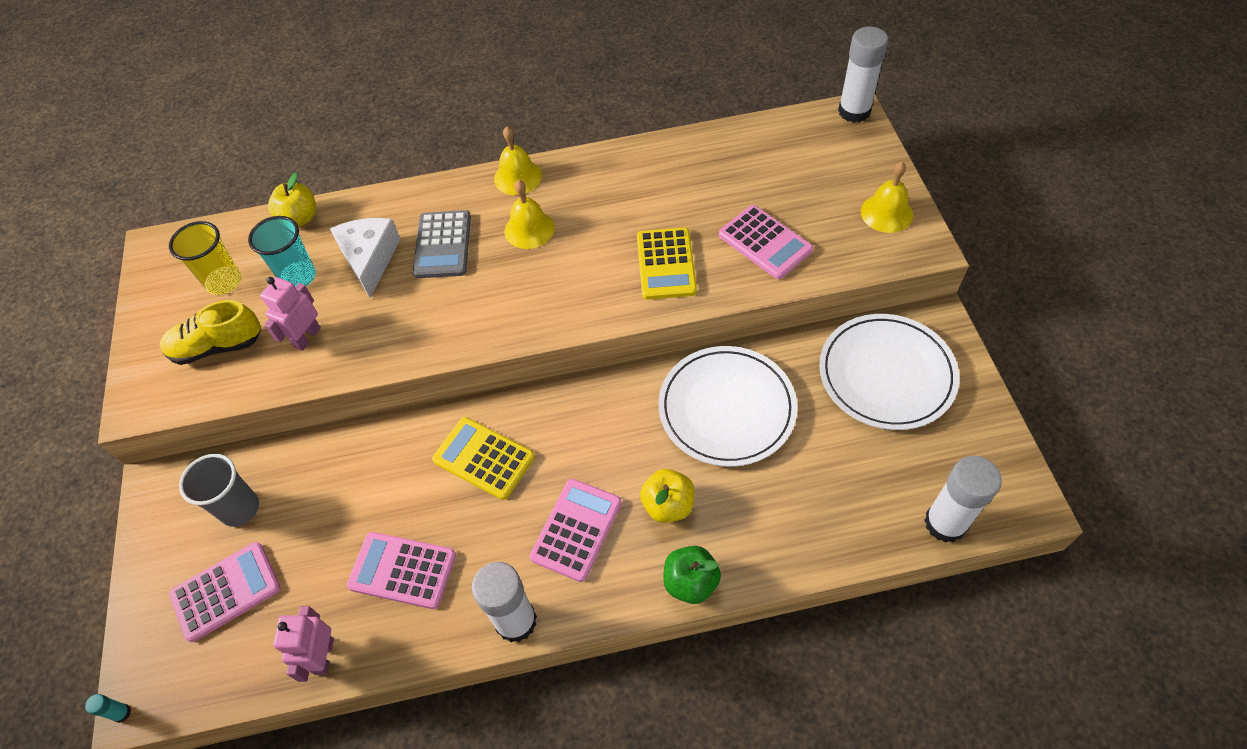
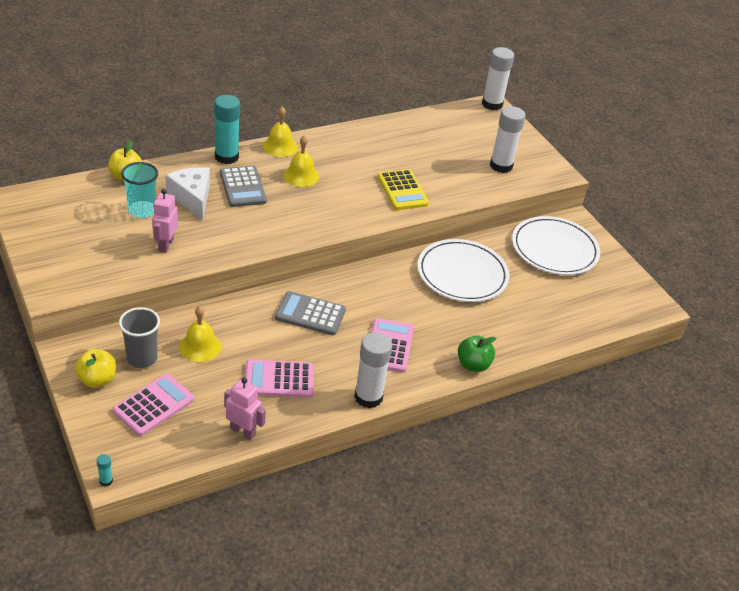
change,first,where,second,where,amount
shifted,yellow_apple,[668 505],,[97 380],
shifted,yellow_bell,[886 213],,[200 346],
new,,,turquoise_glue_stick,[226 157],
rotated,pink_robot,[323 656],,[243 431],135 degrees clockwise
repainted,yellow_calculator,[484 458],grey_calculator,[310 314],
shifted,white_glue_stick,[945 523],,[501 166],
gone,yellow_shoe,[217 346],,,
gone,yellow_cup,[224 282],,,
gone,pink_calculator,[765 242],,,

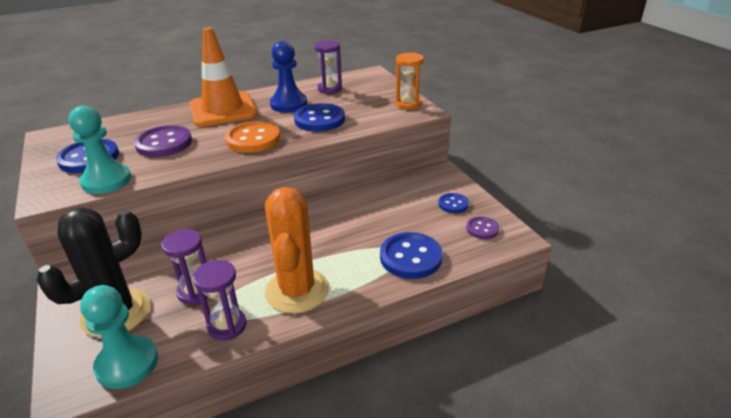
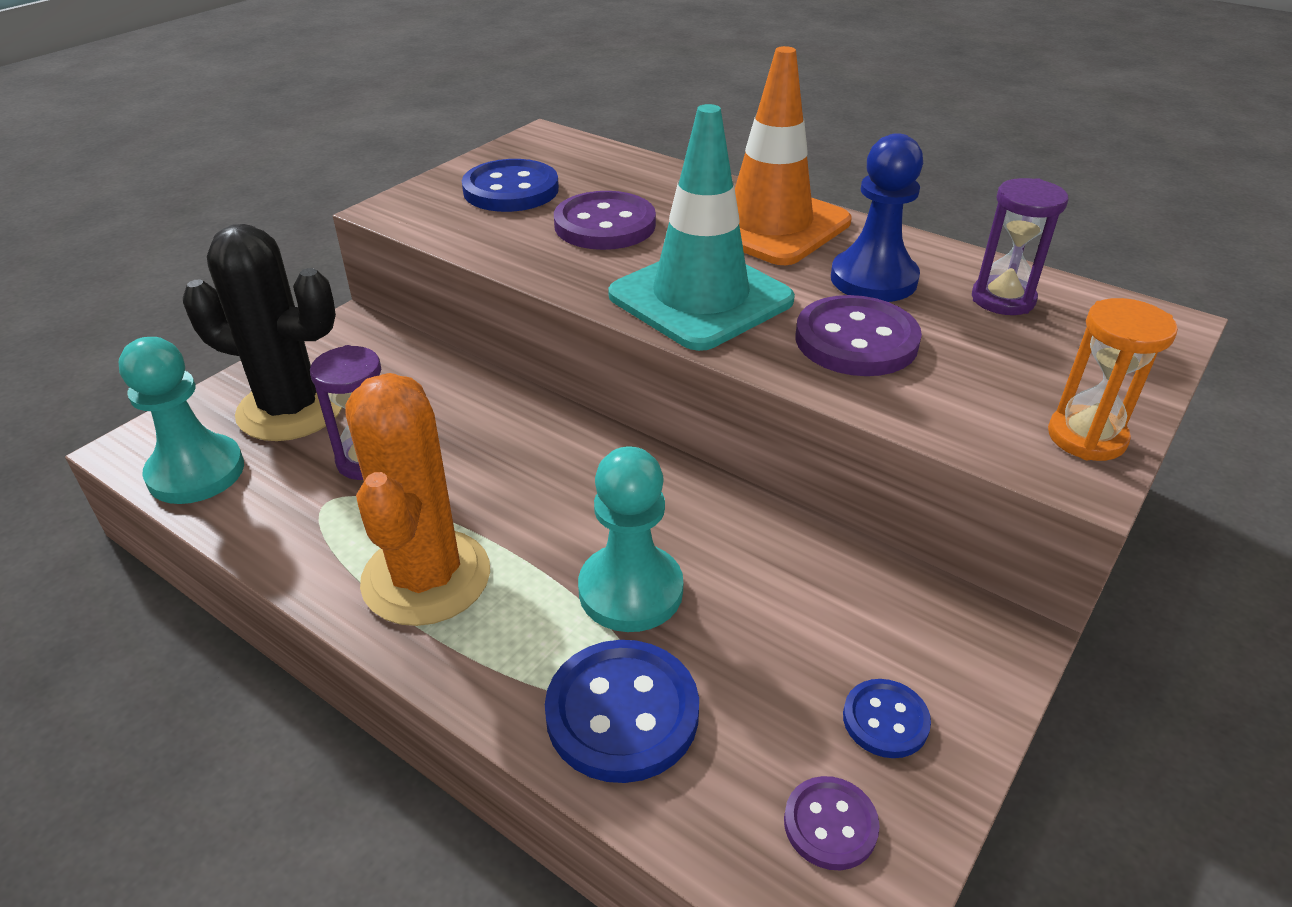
change,first,where,second,where,amount
rotated,orange_cactus,[297 291],,[426 577],60 degrees counterclockwise
shifted,turquoise_pawn,[106 181],,[630 590],
swapped,orange_button,[253 139],turquoise_traffic_cone,[700 298],
repainted,blue_button,[319 120],purple_button,[856 340],
gone,purple_hourglass,[227 326],,,

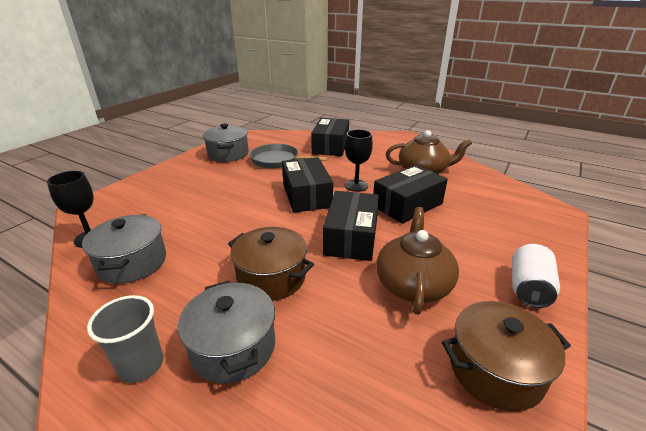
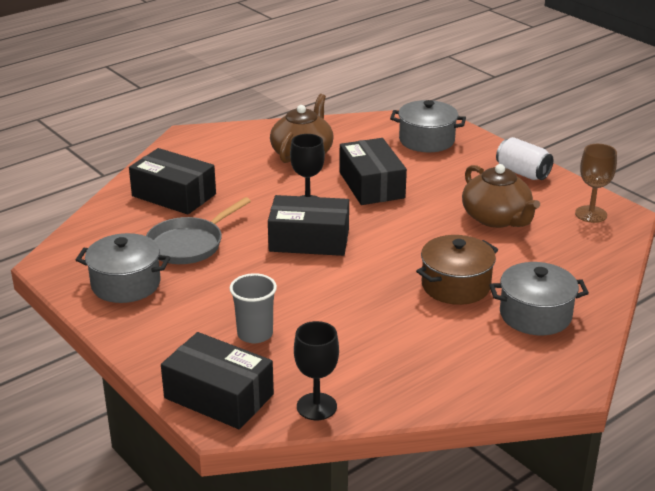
change,first,where,second,where,amount
shifted,black_box,[351 237],,[219 396],
shifted,grey_cup,[141 365],,[255 334],
shifted,grey_pot,[132 262],,[426 140],
rotated,brown_teapot,[413 284],,[496 218],150 degrees counterclockwise
swapped,brown_pot,[495 370],brown_goblet,[591 214],

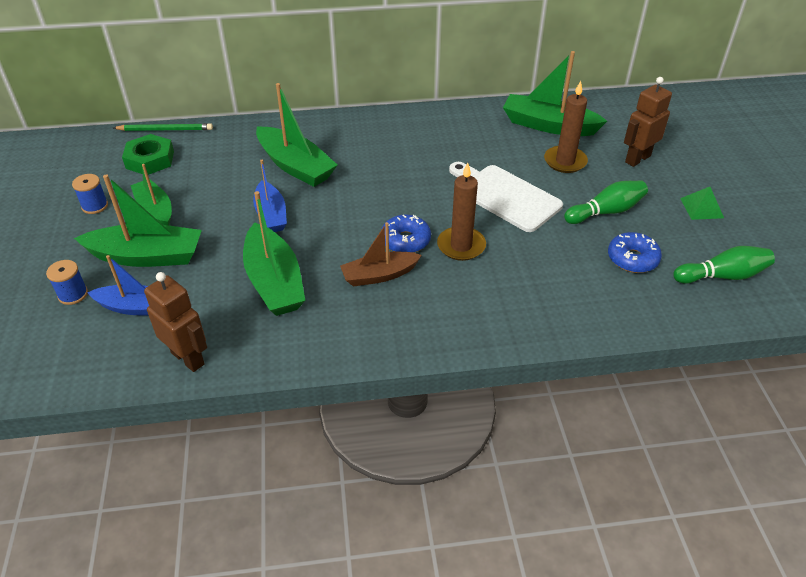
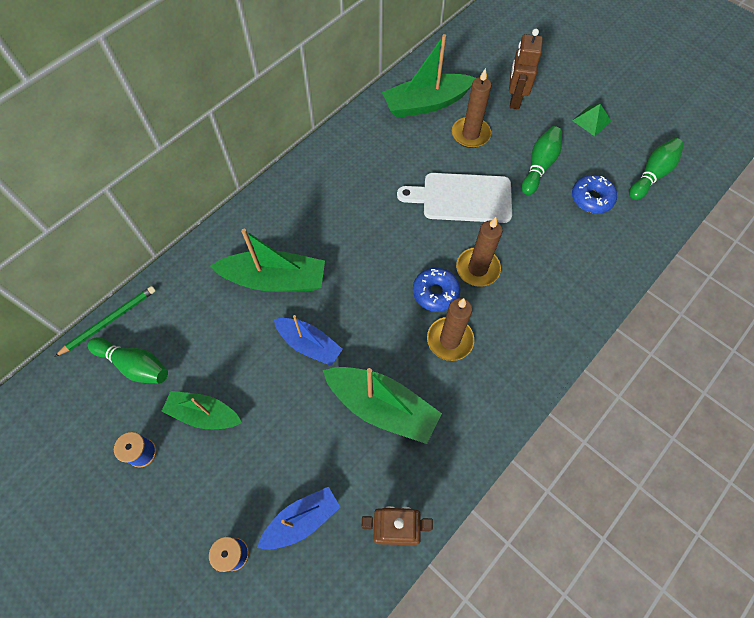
change,first,where,second,where,amount
swapped,green_nut,[150 160],green_bowling_pin,[135 365],
swapped,brown_boat,[379 275],brown_candle,[450 340],
gone,green_boat,[147 256],,,

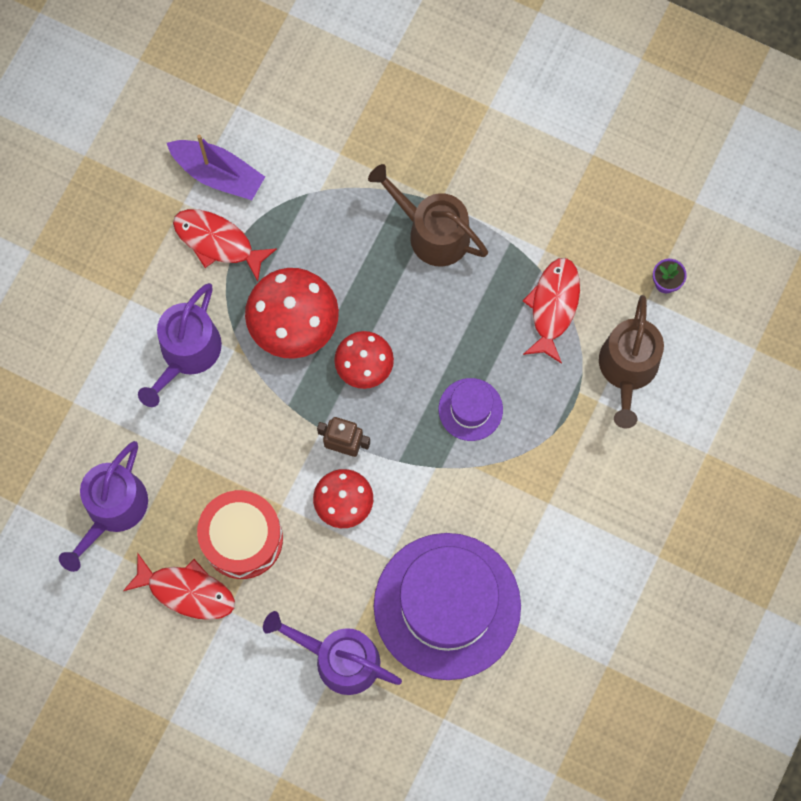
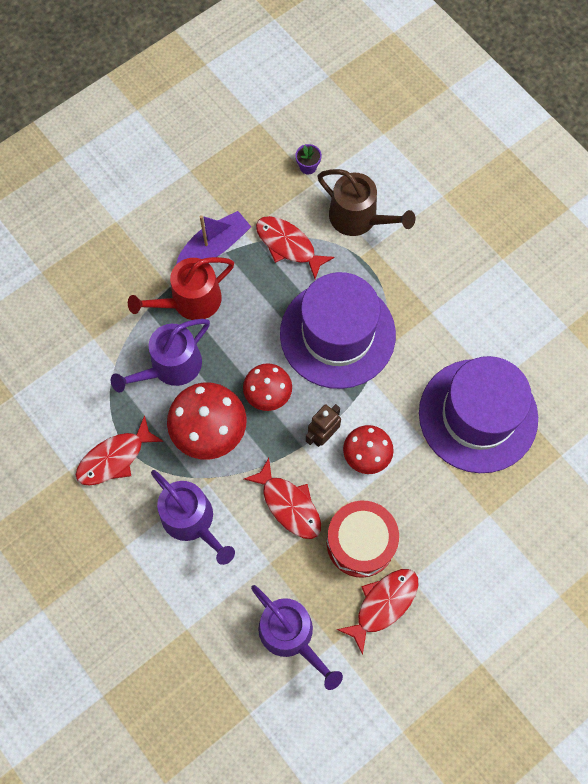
change,first,where,second,where,amount
shifted,purple_watering_can,[339 659],,[171 366],
repainted,brown_watering_can,[432 232],red_watering_can,[190 301],
shifted,purple_boat,[218 174],,[215 246],
new,,,red_fish,[289 504],
scaled,purple_hat,[470 409],,[337 334],x2.22

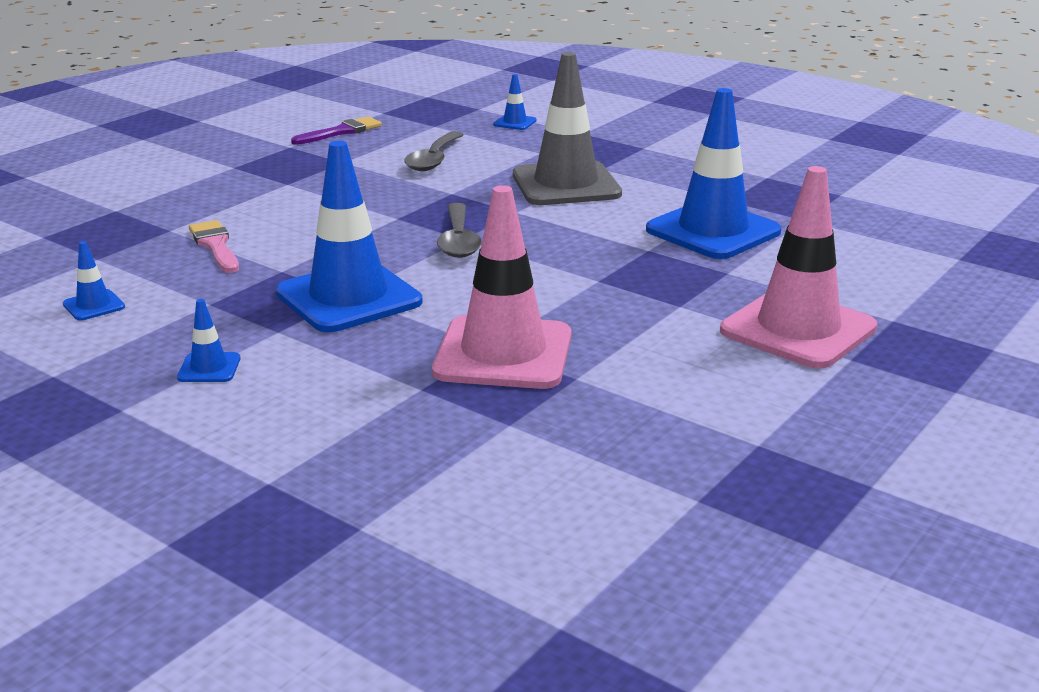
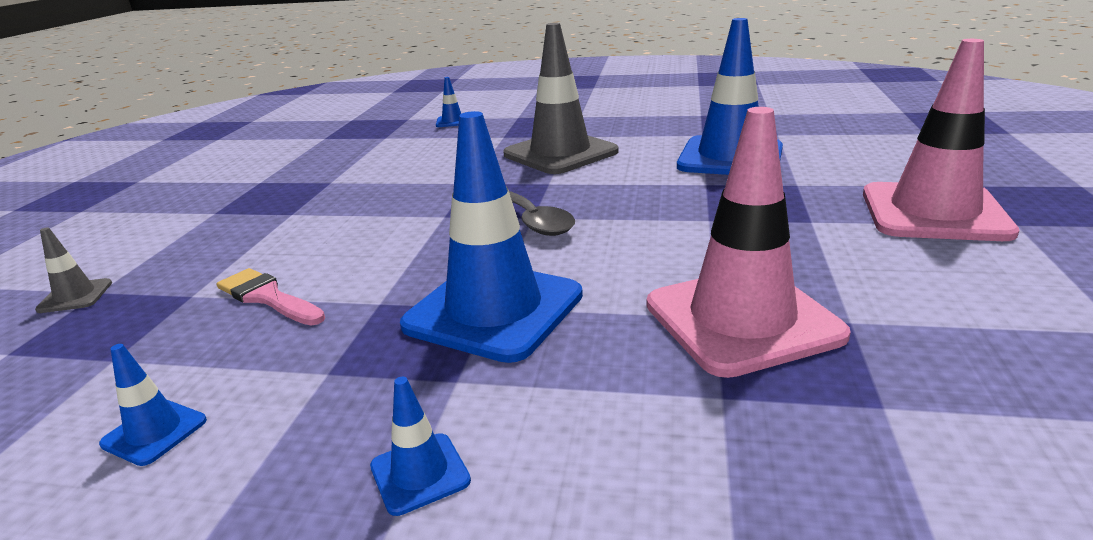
change,first,where,second,where,amount
new,,,grey_traffic_cone,[75 296],
gone,purple_brush,[341 132],,,
gone,grey_spoon,[434 159],,,

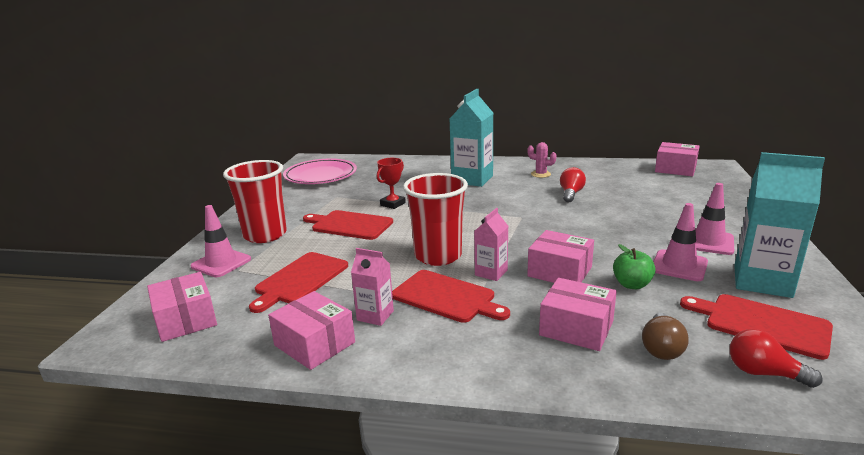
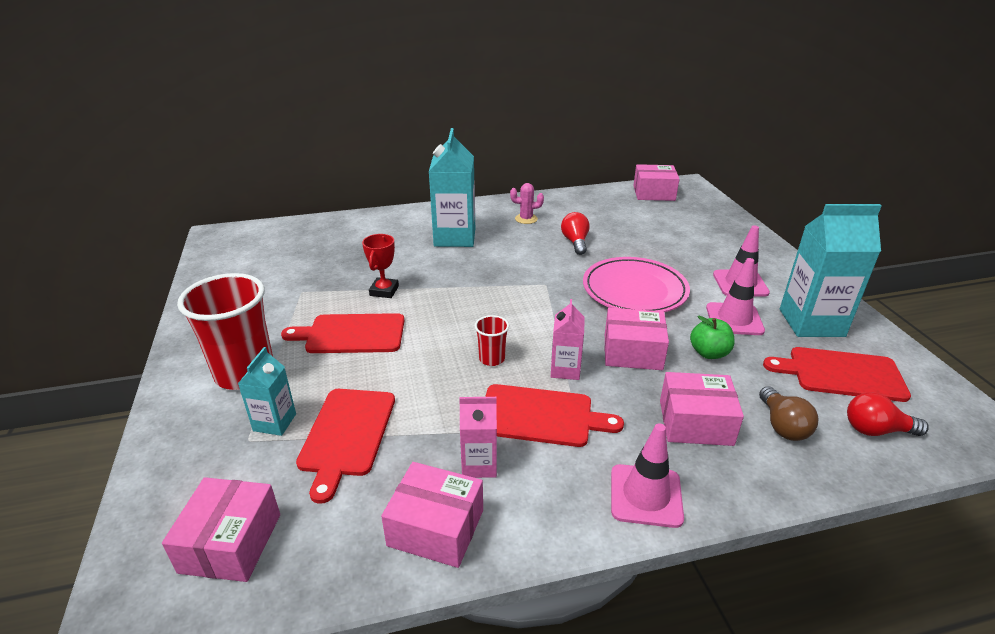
change,first,where,second,where,amount
rotated,pink_box,[186 319],,[231 543],60 degrees clockwise
new,,,turquoise_carton,[275 422],
scaled,red_cup,[438 256],,[492 359],x0.46
shifted,pink_plate,[320 175],,[634 290],
shifted,pink_traffic_cone,[221 263],,[646 495],

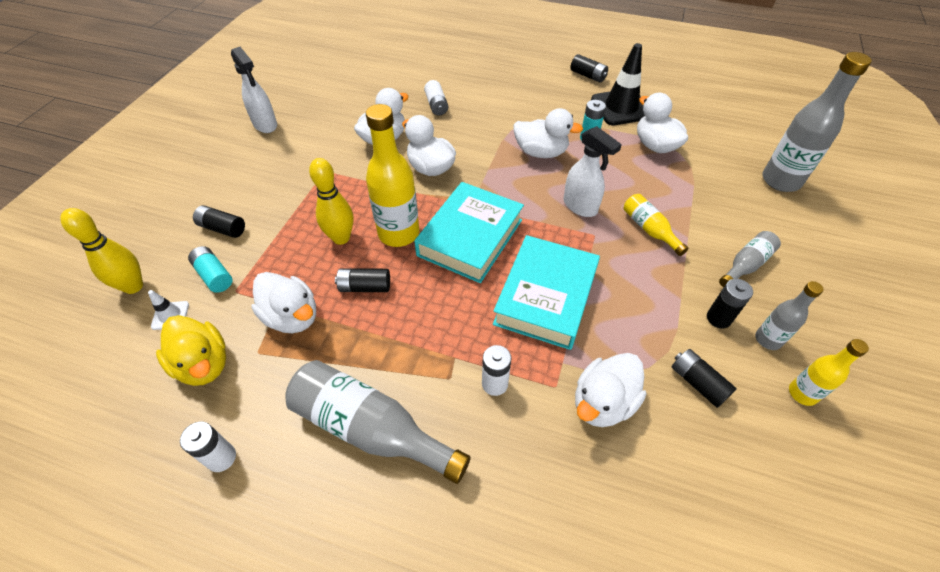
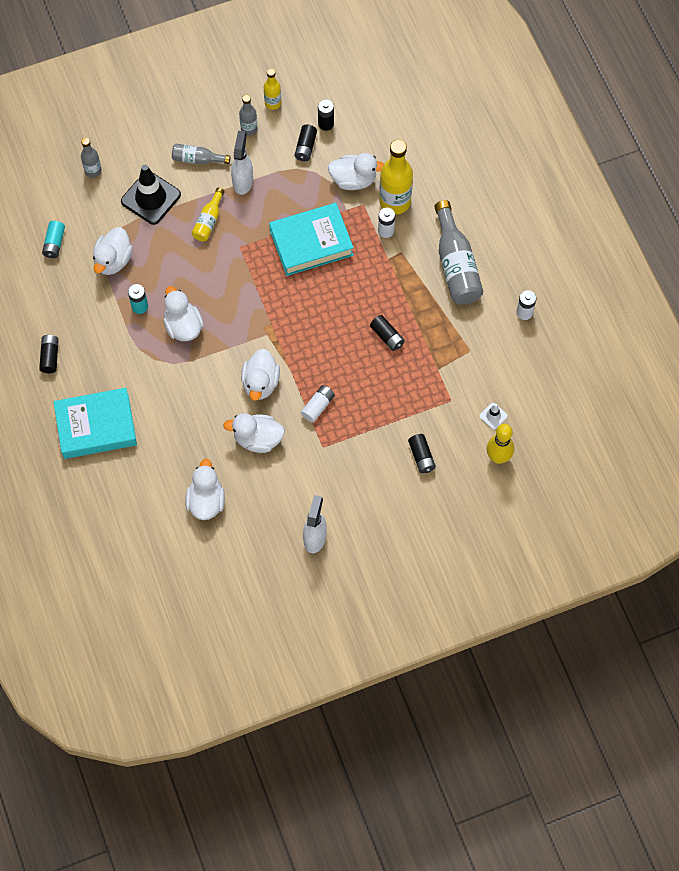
change,first,where,second,where,amount
shifted,turquoise_battery,[214 275],,[54 243],
shifted,turquoise_book,[470 237],,[96 426],
scaled,grey_bottle,[780 181],,[93 171],x0.54
shifted,black_traffic_cone,[621 107],,[151 198],
shifted,white_duck,[292 317],,[206 501],
shifted,white_spray_bottle,[580 206],,[243 181],
shifted,white_battery,[436 105],,[318 406],
shifted,black_battery,[718 318],,[326 124],
shifted,yellow_bottle,[399 233],,[395 202],
gone,yellow_duck,[204 364],,,
gone,yellow_bowling_pin,[341 238],,,

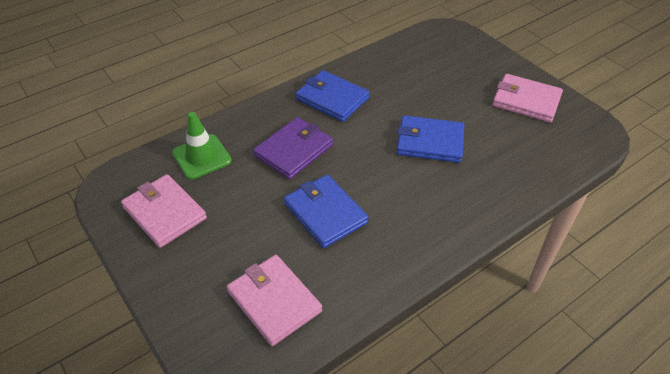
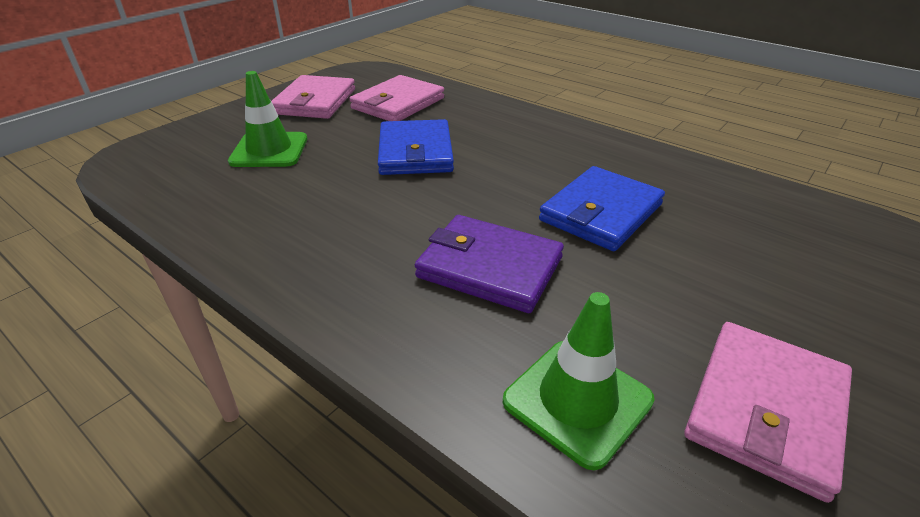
change,first,where,second,where,amount
new,,,green_traffic_cone,[269 150],
shifted,pink_wallet,[274 301],,[398 103],
gone,blue_wallet,[332 98],,,

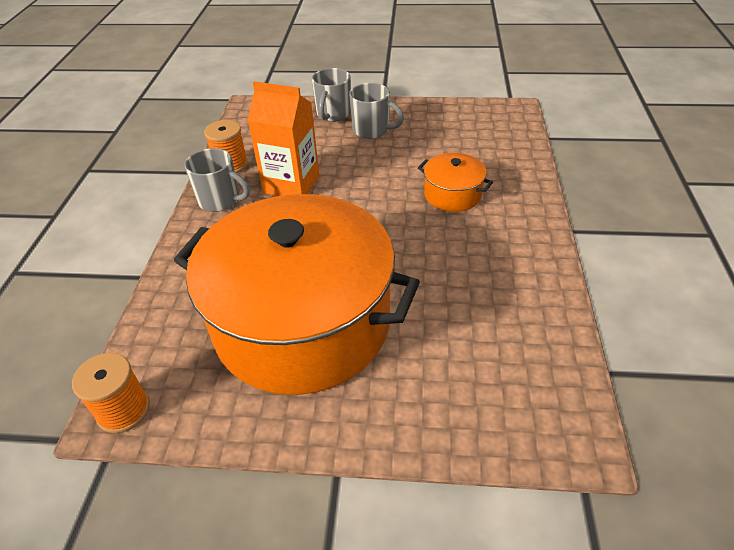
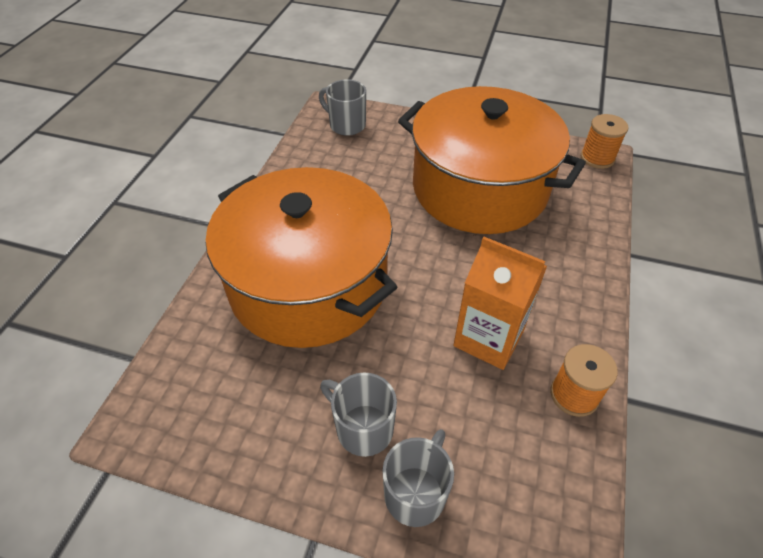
change,first,where,second,where,amount
scaled,orange_pot,[452 194],,[308 284],x2.47
shifted,grey_mug,[220 200],,[346 125],

